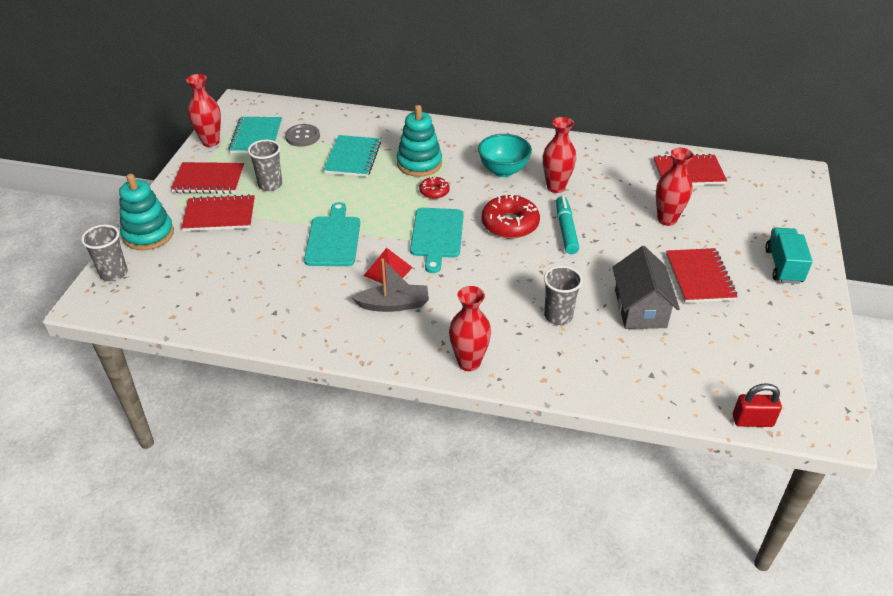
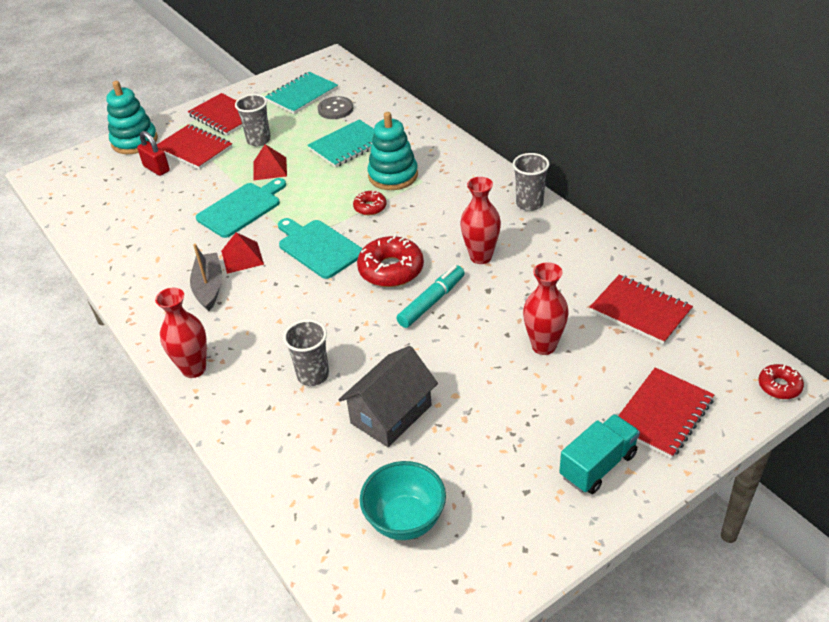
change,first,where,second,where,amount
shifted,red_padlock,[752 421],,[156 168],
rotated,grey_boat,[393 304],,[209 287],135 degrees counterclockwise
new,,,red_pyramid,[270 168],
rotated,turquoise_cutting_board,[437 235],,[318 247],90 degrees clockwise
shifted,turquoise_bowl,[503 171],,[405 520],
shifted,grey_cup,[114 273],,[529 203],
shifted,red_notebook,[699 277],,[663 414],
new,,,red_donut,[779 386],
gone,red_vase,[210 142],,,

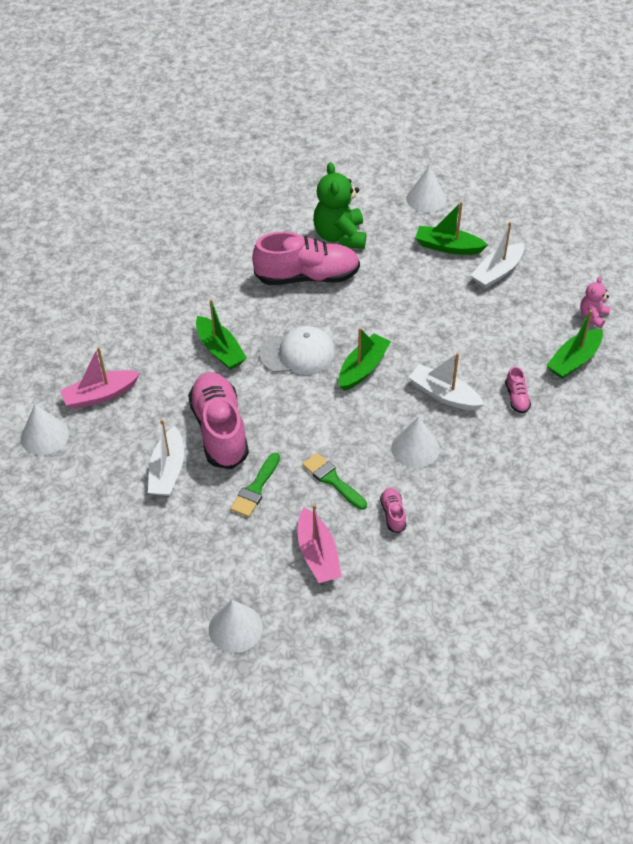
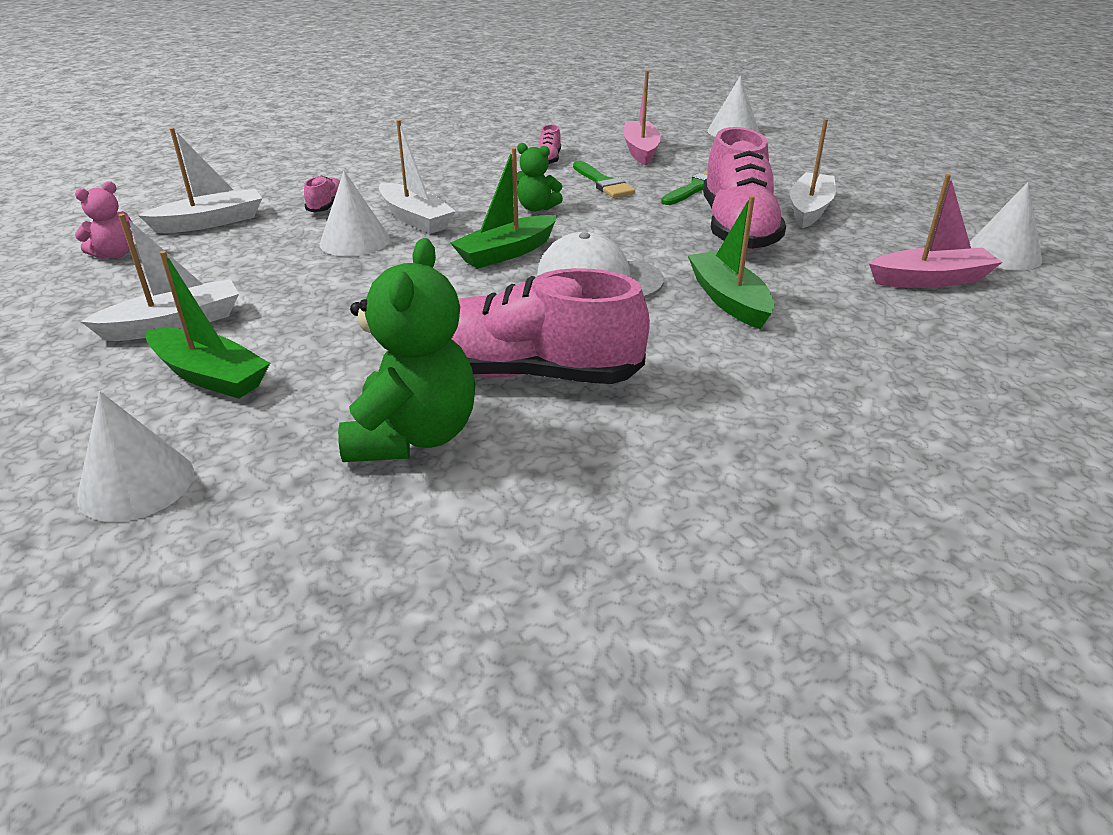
change,first,where,second,where,amount
repainted,green_boat,[574 360],white_boat,[210 222],
shifted,white_cone,[415 448],,[354 241],
new,,,green_teddy_bear,[536 208],

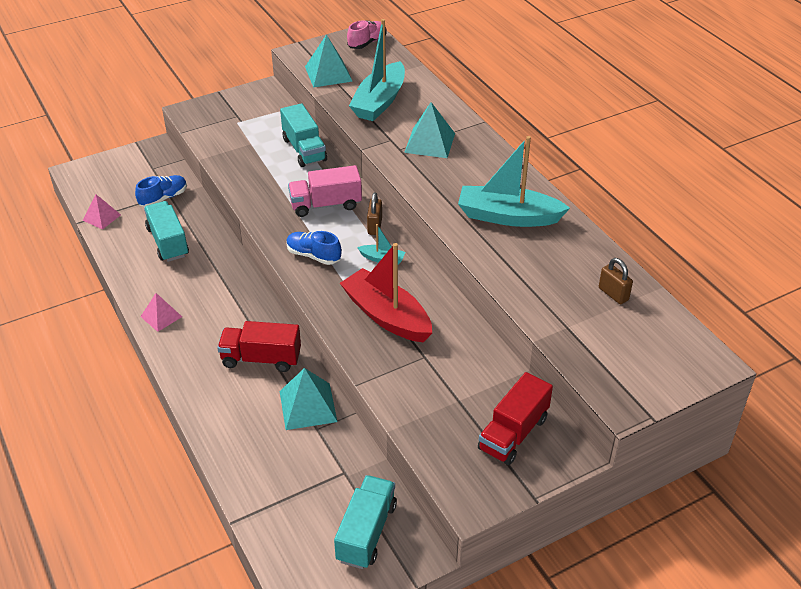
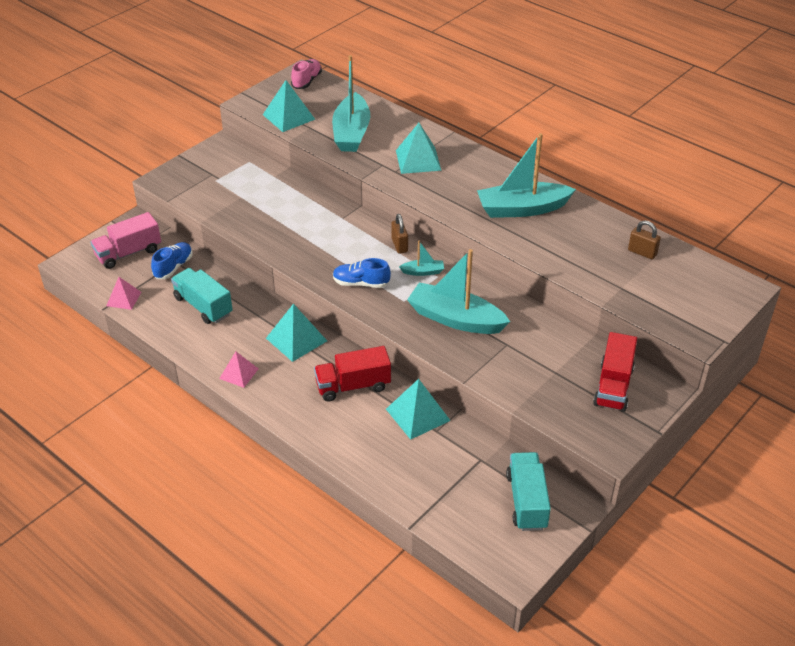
change,first,where,second,where,amount
shifted,pink_truck,[325 205],,[128 253],
new,,,turquoise_pyramid,[296 339],
repainted,red_boat,[387 316],turquoise_boat,[455 319],
gone,turquoise_truck,[304 150],,,

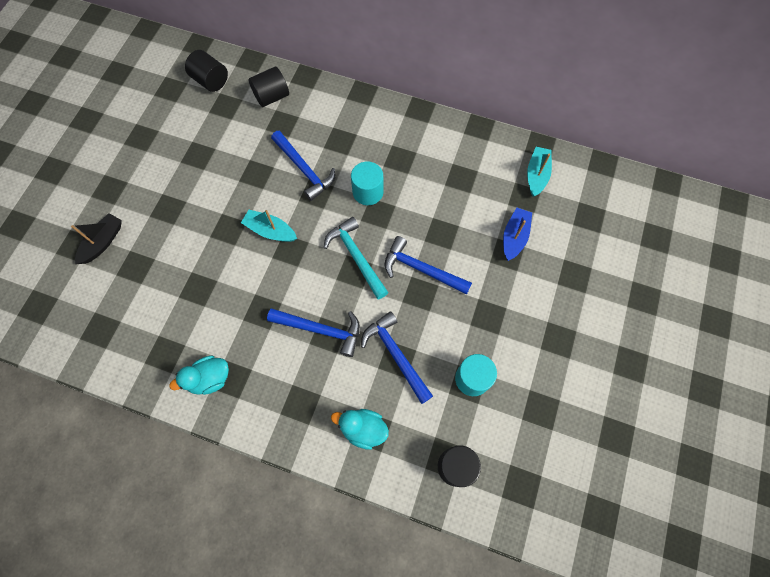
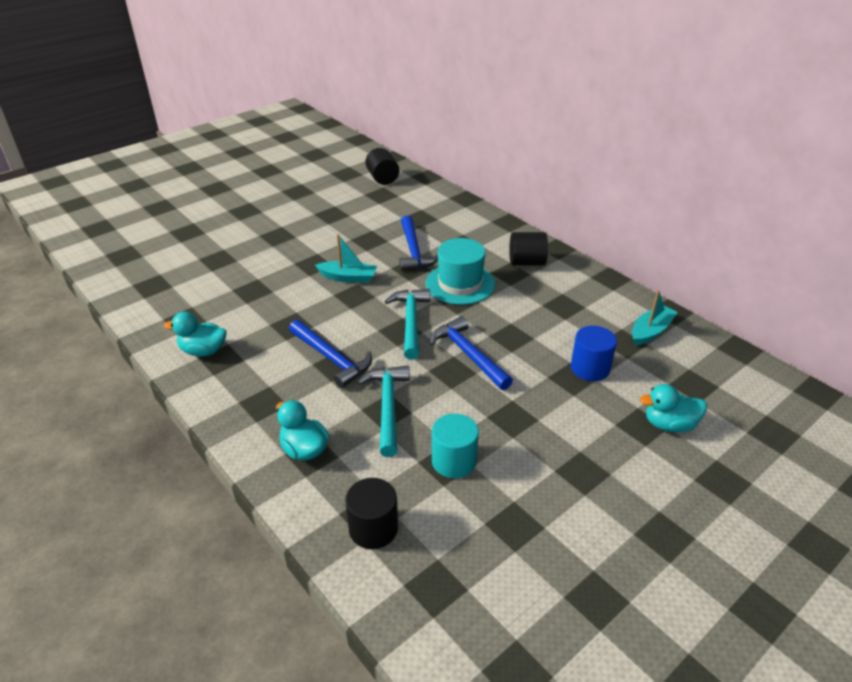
change,first,where,second,where,amount
rotated,turquoise_boat,[270 231],,[348 277],135 degrees clockwise
repainted,blue_hammer,[396 355],turquoise_hammer,[388 407],
swapped,turquoise_cylinder,[368 192],turquoise_hat,[460 284],
shifted,black_cylinder,[272 97],,[526 262],
swapped,blue_boat,[514 237],blue_cylinder,[590 368],
new,,,turquoise_duck,[669 424],
gone,black_boat,[103 242],,,

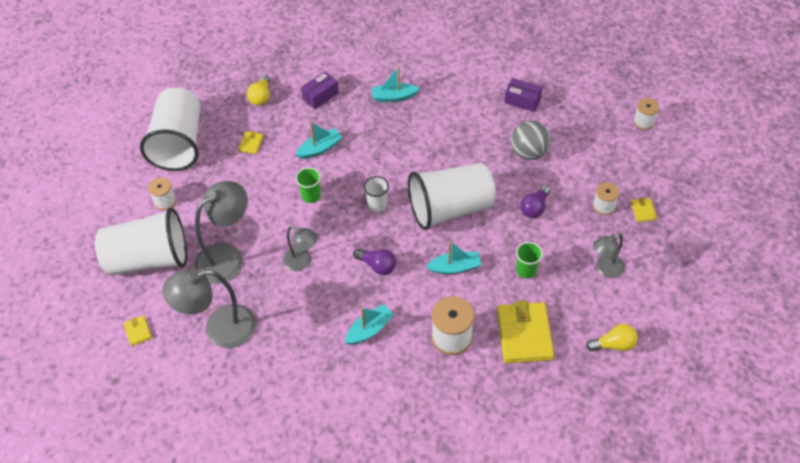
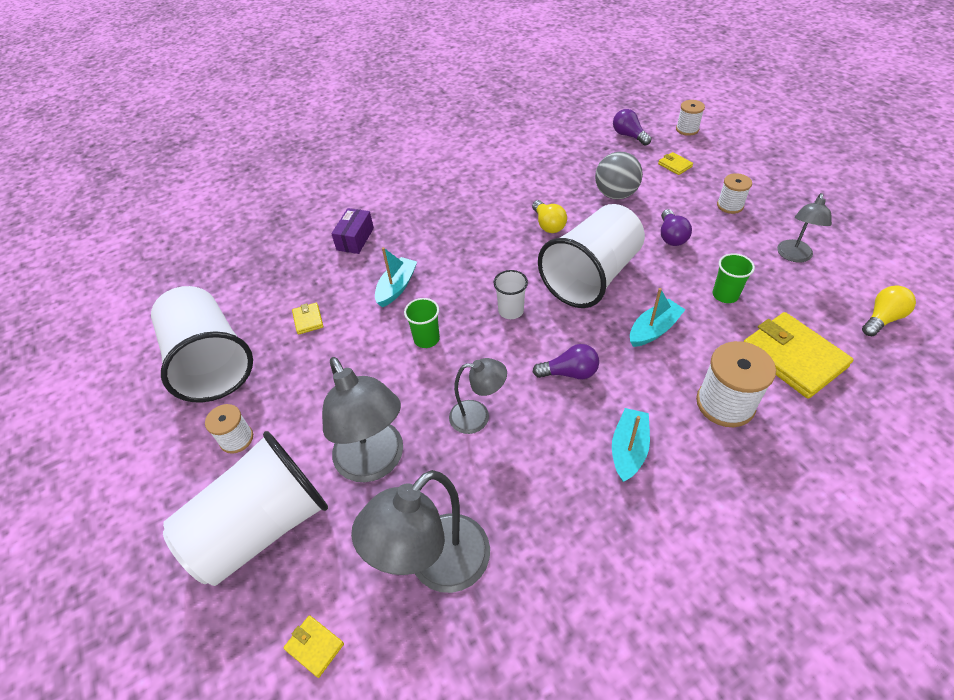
change,first,where,second,where,amount
rotated,grey_lamp,[227 257],,[375 463],135 degrees clockwise
shifted,yellow_light_bulb,[261 96],,[548 225],
new,,,purple_light_bulb,[629 136],
shifted,yellow_wallet,[643 211],,[675 165],
gone,turquoise_boat,[394 97],,,
gone,purple_box,[522 101],,,

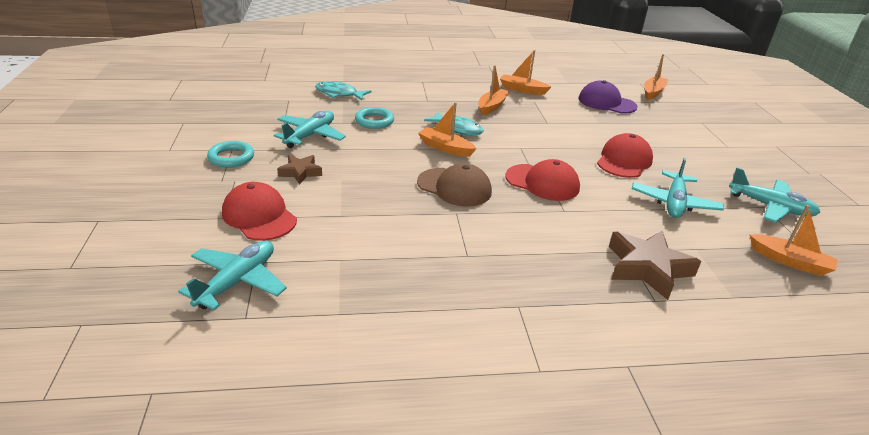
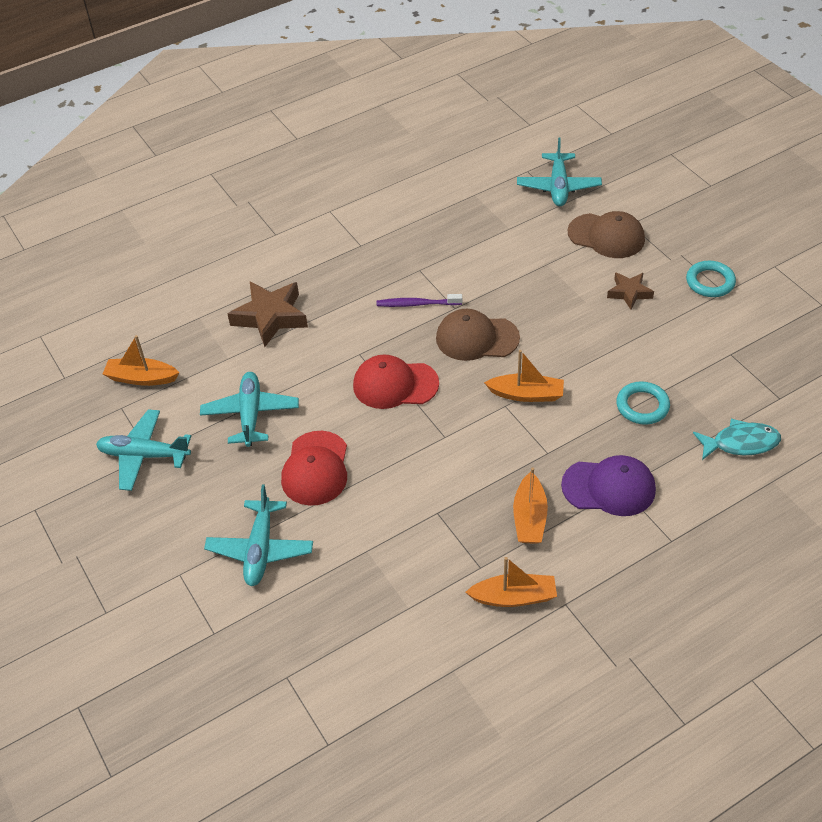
change,first,where,second,where,amount
shifted,turquoise_plane,[310 135],,[260 549],
new,,,purple_toothbrush,[417 304],
shifted,purple_cap,[606 102],,[609 487],
repainted,red_cap,[259 216],brown_cap,[606 236],
gone,turquoise_fish,[457 129],,,
gone,orange_boat,[653 92],,,

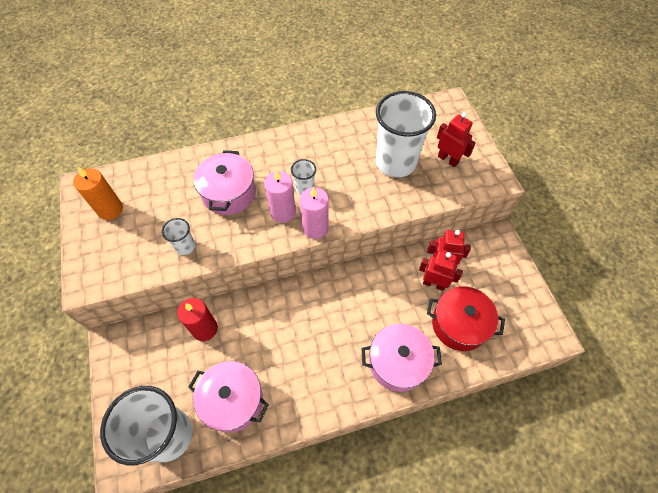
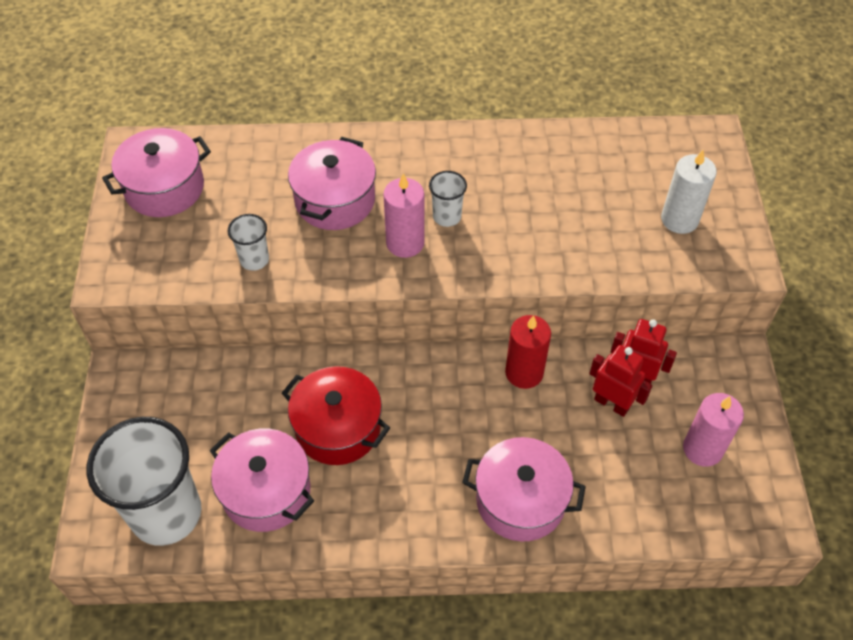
change,first,where,second,where,amount
swapped,orange_candle,[110 209],pink_pot,[164 188],
shifted,red_pot,[459 324],,[338 428],
shifted,red_candle,[205 329],,[524 372],
swapped,red_robot,[448 159],white_candle,[679 219],
shifted,pink_candle,[315 228],,[702 449],
gone,white_cup,[395 162],,,

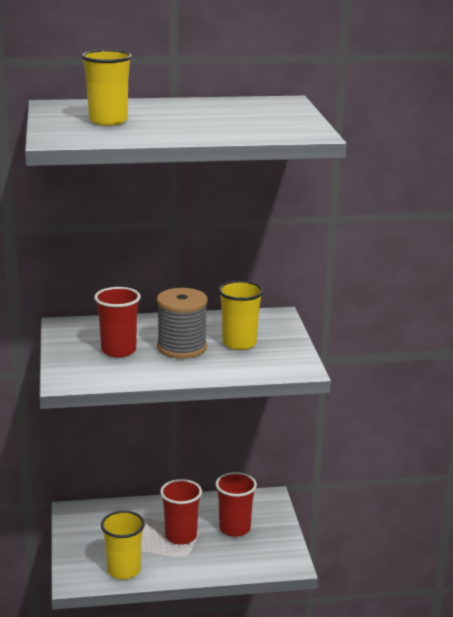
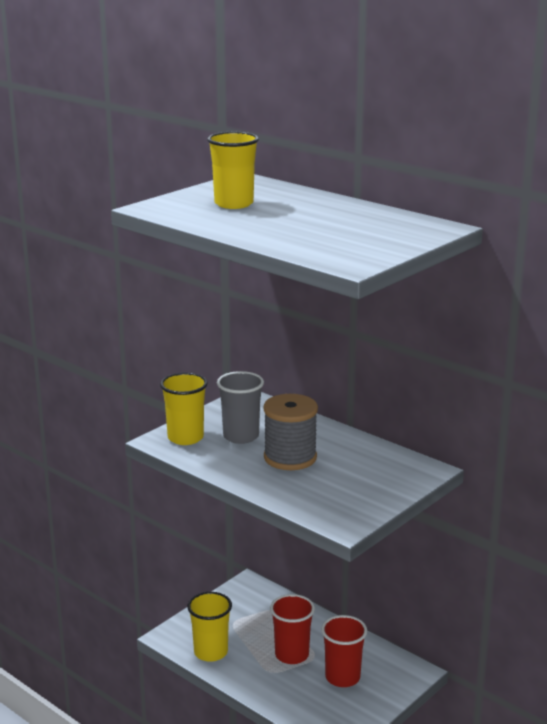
change,first,where,second,where,amount
shifted,yellow_cup,[239 343],,[185 438],
repainted,red_cup,[118 350],grey_cup,[241 436],

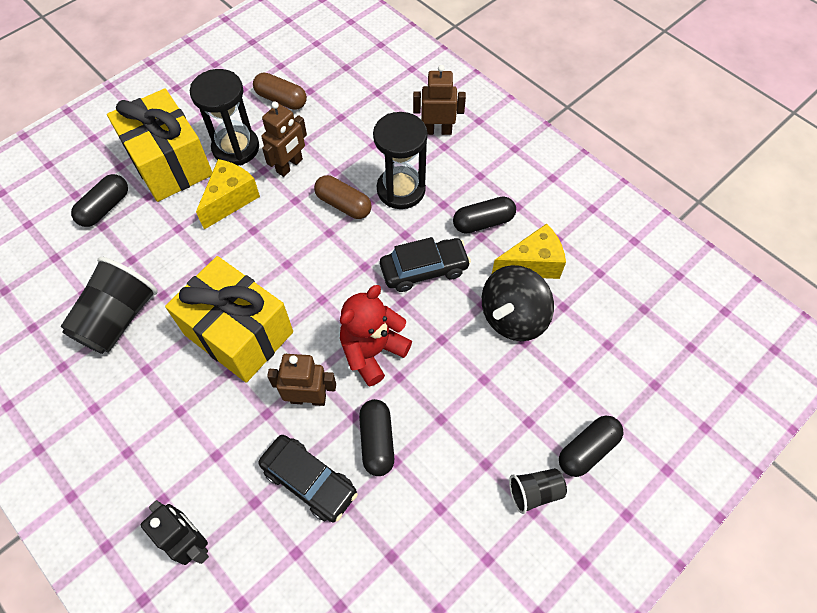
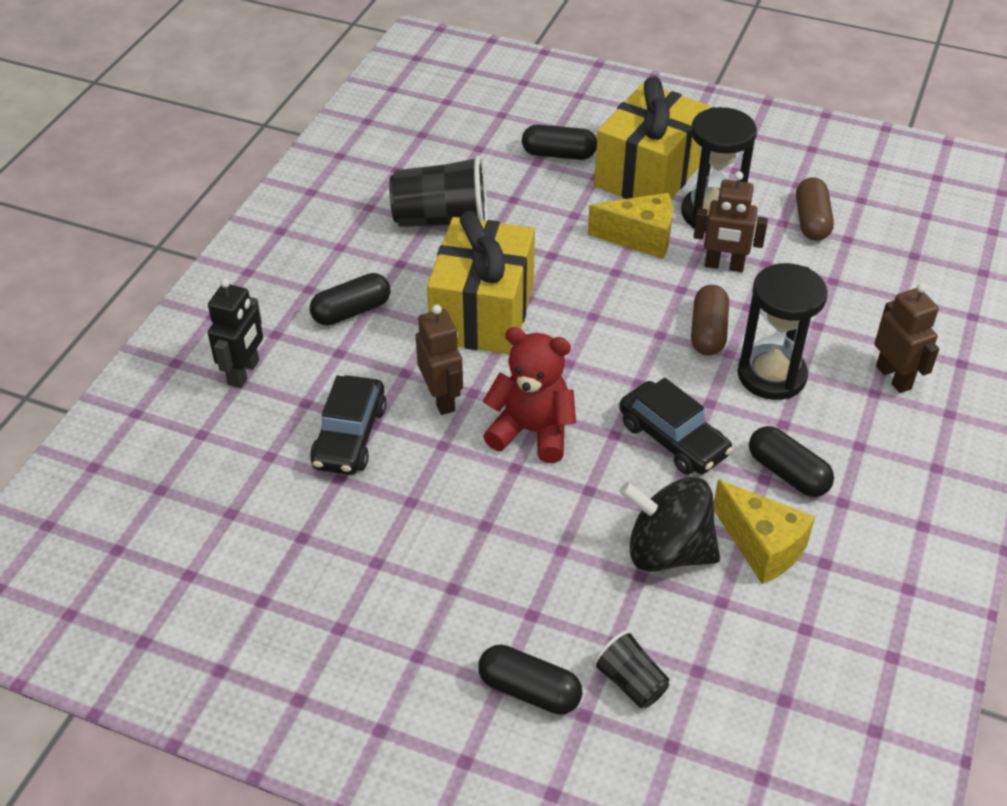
change,first,where,second,where,amount
shifted,black_capsule,[377 441],,[351 311],
shifted,black_cup,[534 492],,[630 682],

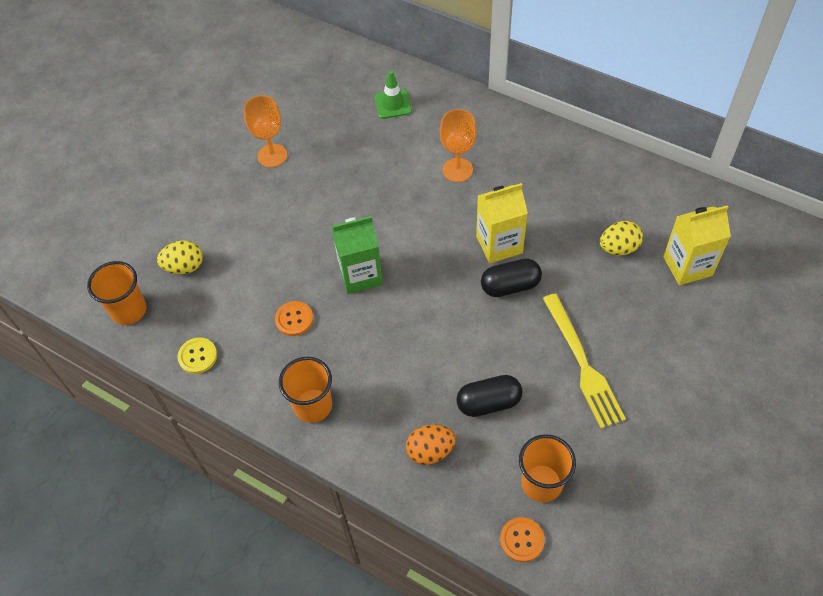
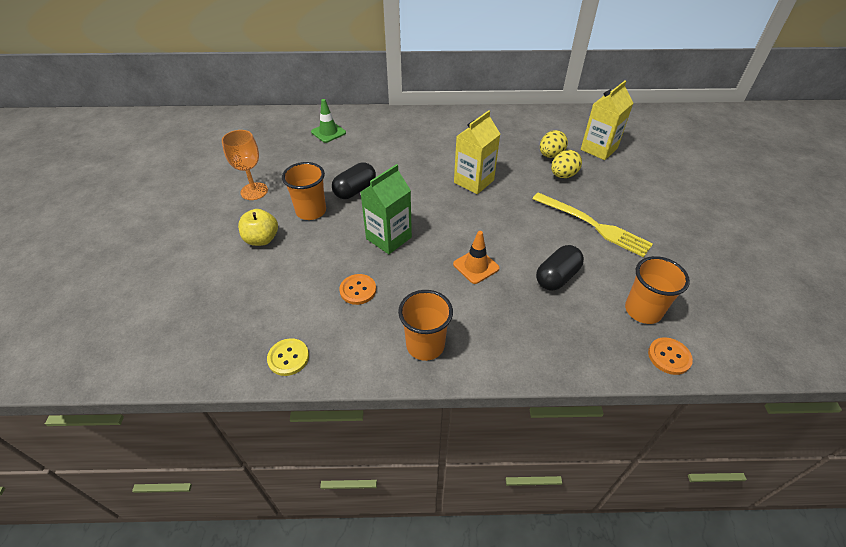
change,first,where,second,where,amount
new,,,yellow_apple,[262 239],
shifted,orange_cup,[129 310],,[311 211],
shifted,black_capsule,[510 286],,[355 190],
new,,,orange_traffic_cone,[476 266],
shifted,yellow_egg,[184 267],,[563 175],
gone,orange_egg,[430 451],,,
gone,orange_goblet,[457 170],,,

